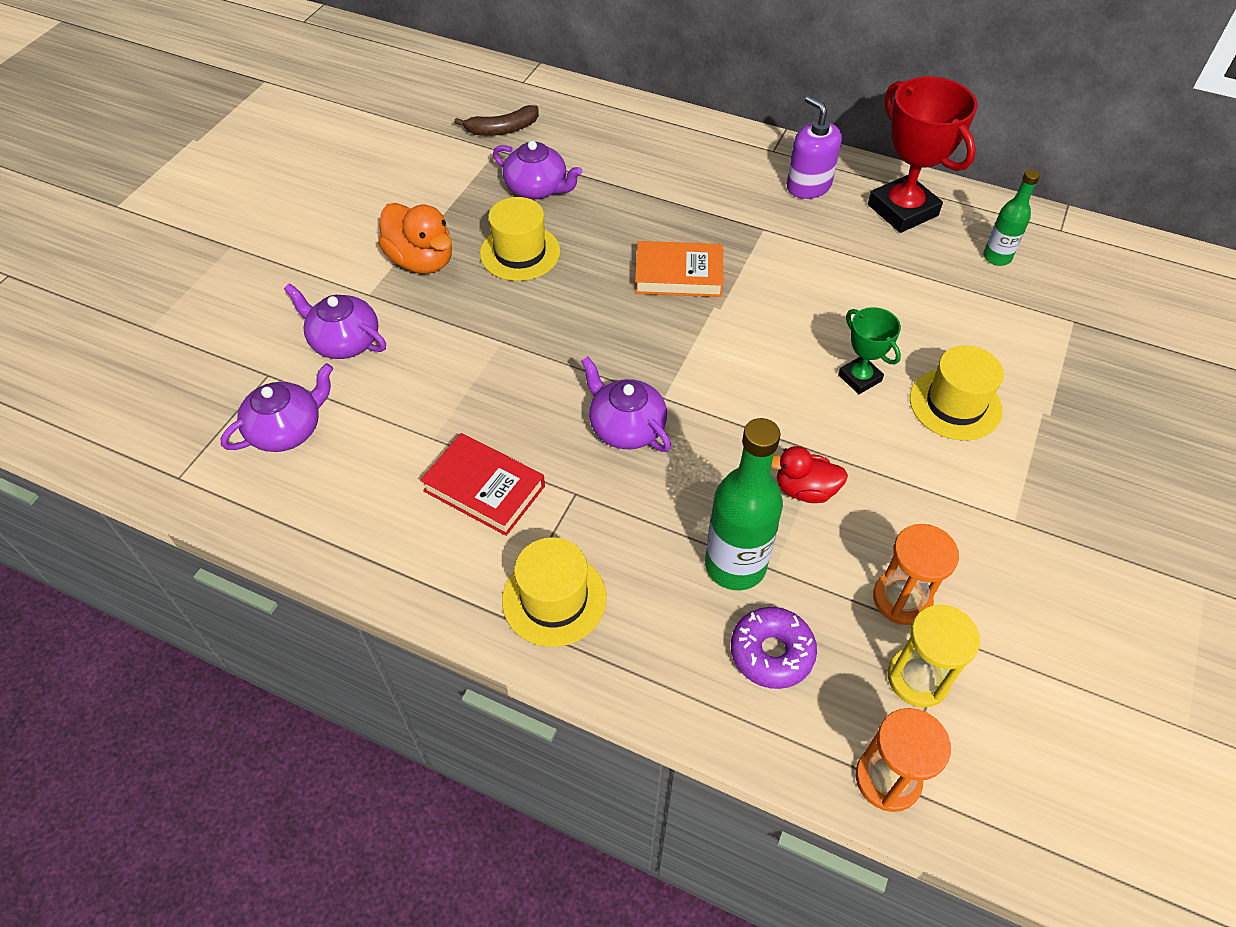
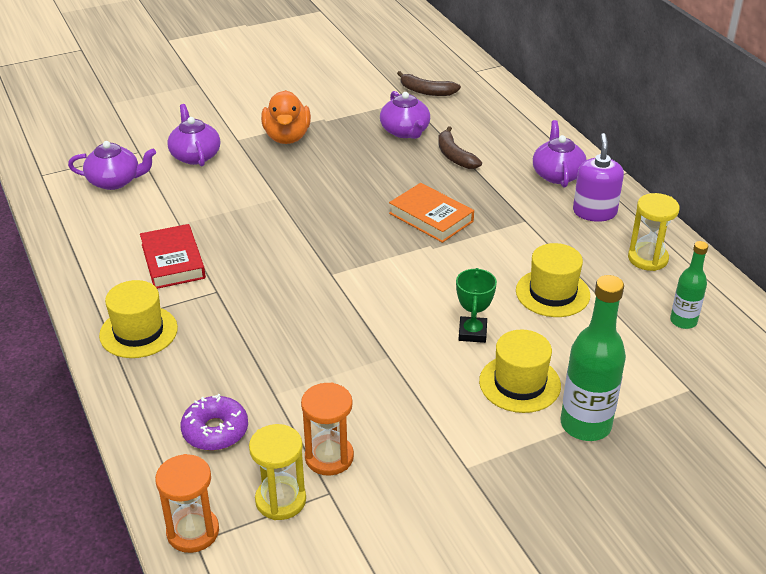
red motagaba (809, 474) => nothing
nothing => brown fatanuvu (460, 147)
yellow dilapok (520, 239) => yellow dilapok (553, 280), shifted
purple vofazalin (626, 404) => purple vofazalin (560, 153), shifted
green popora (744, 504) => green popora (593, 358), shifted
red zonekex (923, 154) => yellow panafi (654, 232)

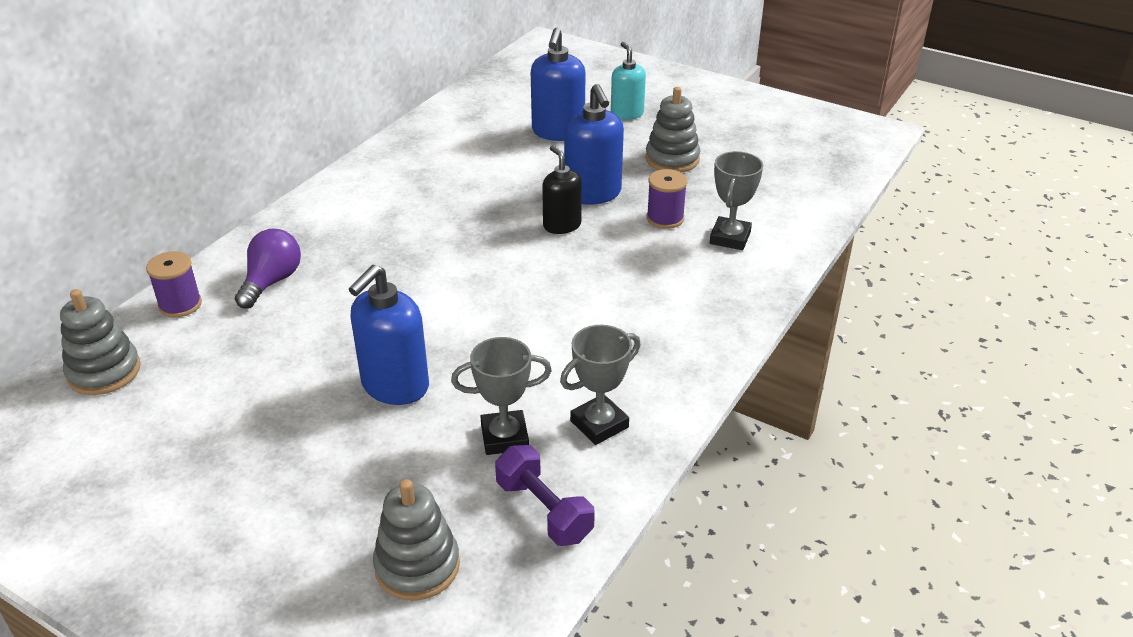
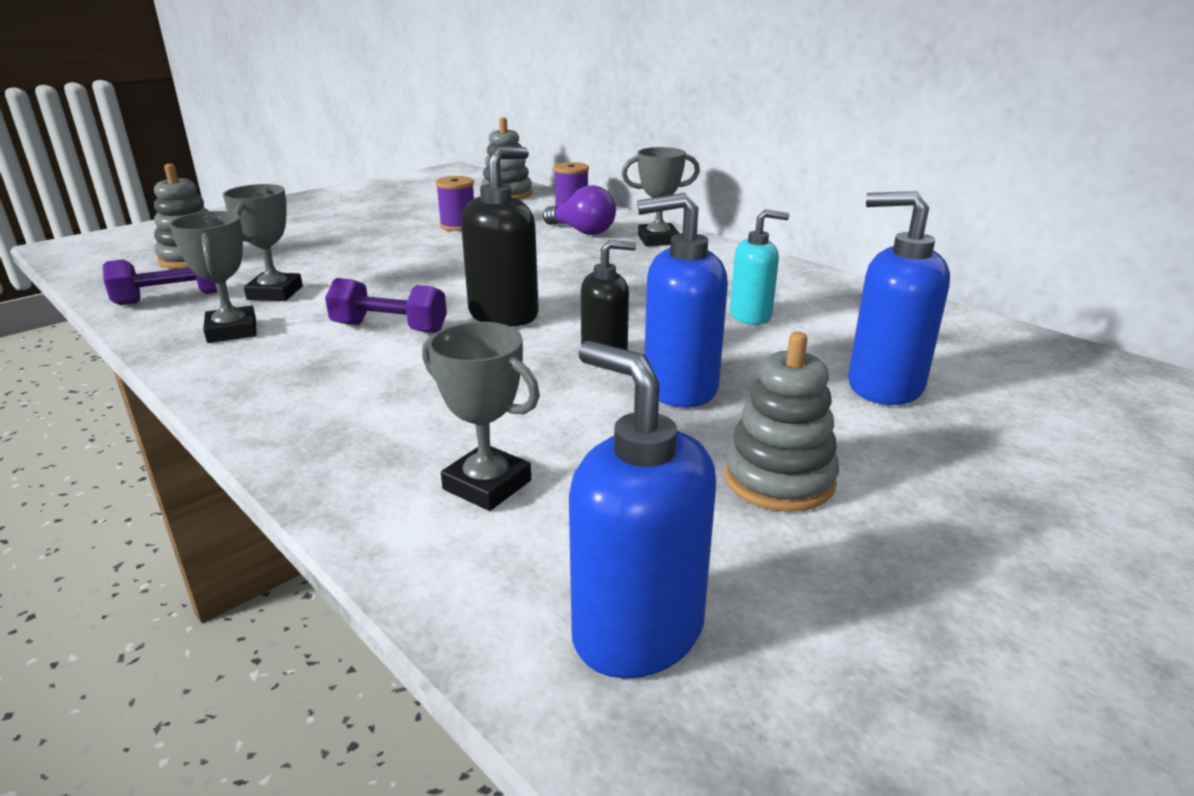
nothing => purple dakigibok (386, 305)
nothing => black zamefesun (500, 237)
nothing => grey zonekex (661, 196)
blue zamefesun (389, 335) => blue zamefesun (642, 510), shifted
turquoise zamefesun (628, 81) => turquoise zamefesun (759, 267), shifted
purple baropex (667, 199) => purple baropex (455, 203), shifted

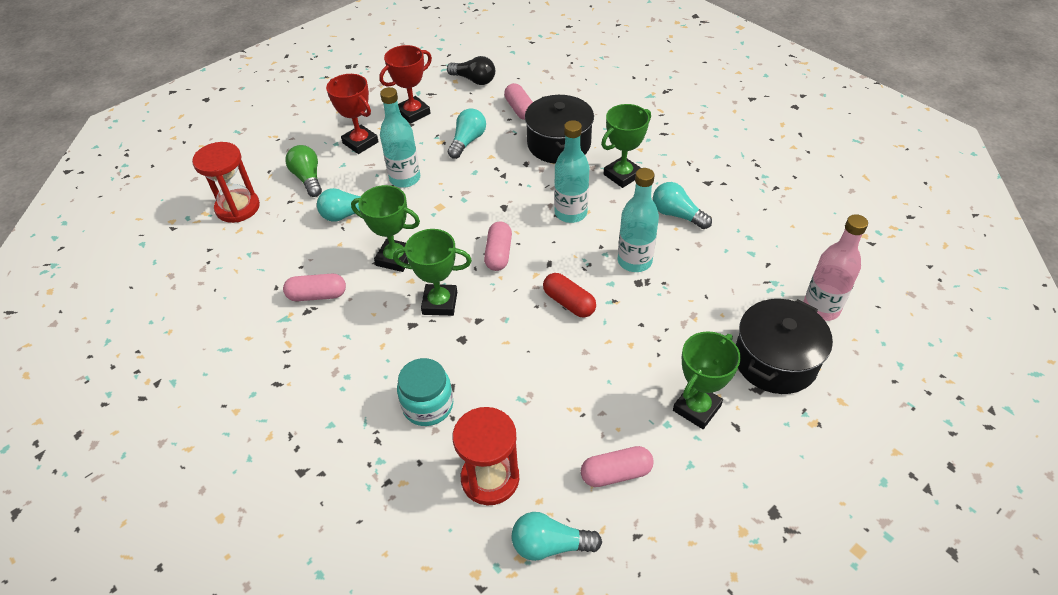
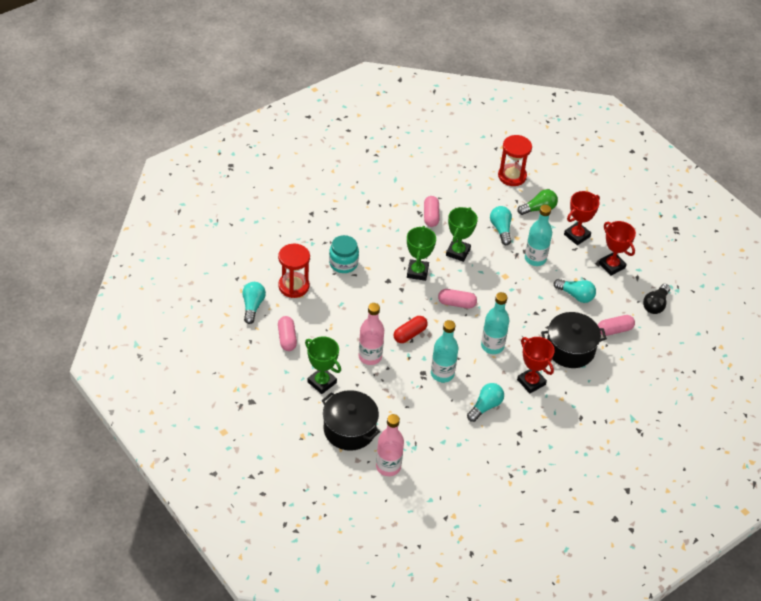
nothing => pink popora (371, 334)
green zonekex (626, 146) => red zonekex (536, 365)

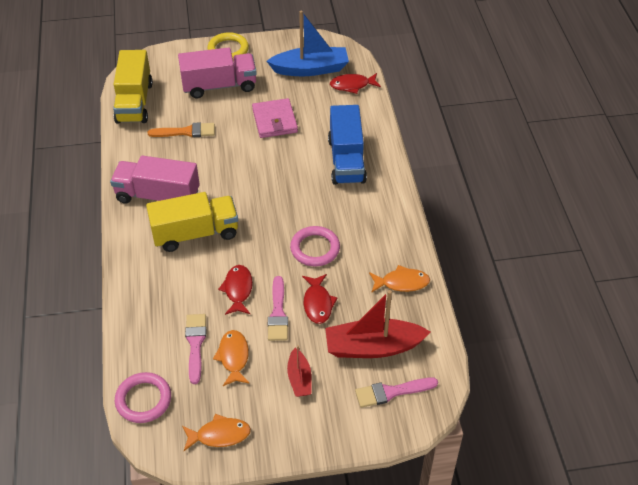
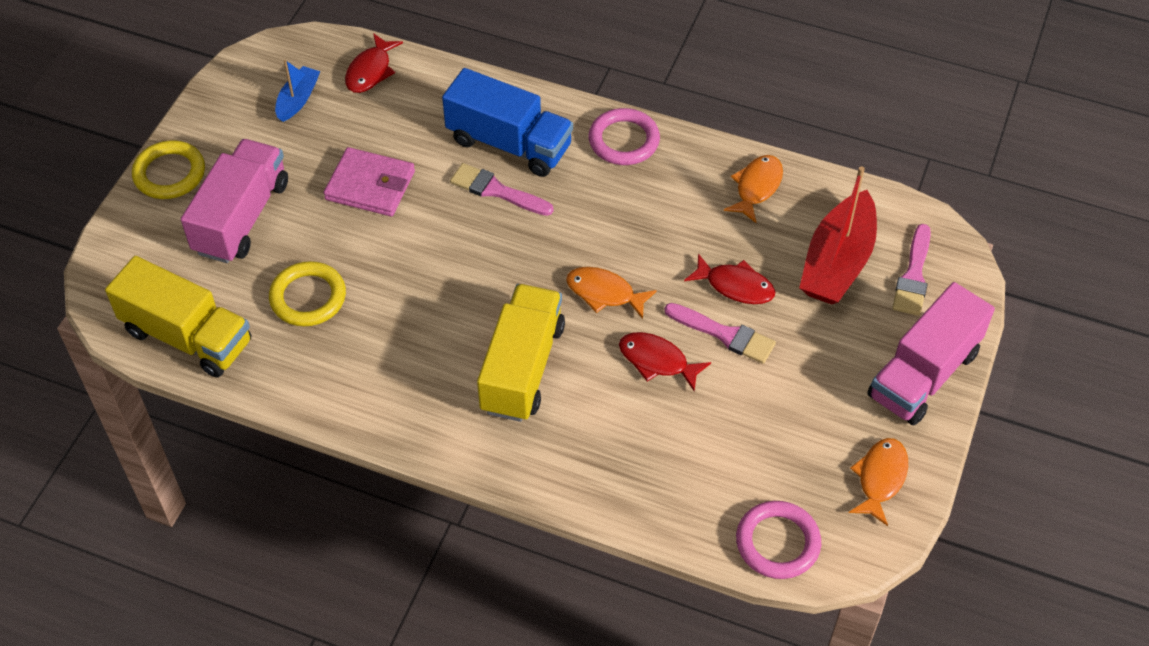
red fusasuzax (299, 371) => nothing
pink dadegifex (155, 179) => pink dadegifex (931, 353), shifted
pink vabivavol (195, 349) => pink vabivavol (502, 189), shifted
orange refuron (231, 358) => orange refuron (611, 293), shifted
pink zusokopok (315, 246) => pink zusokopok (624, 136), shifted
orange vabivavol (181, 129) => yellow zusokopok (307, 293)
blue fusasuzax (308, 43) => blue fusasuzax (297, 91), x0.53

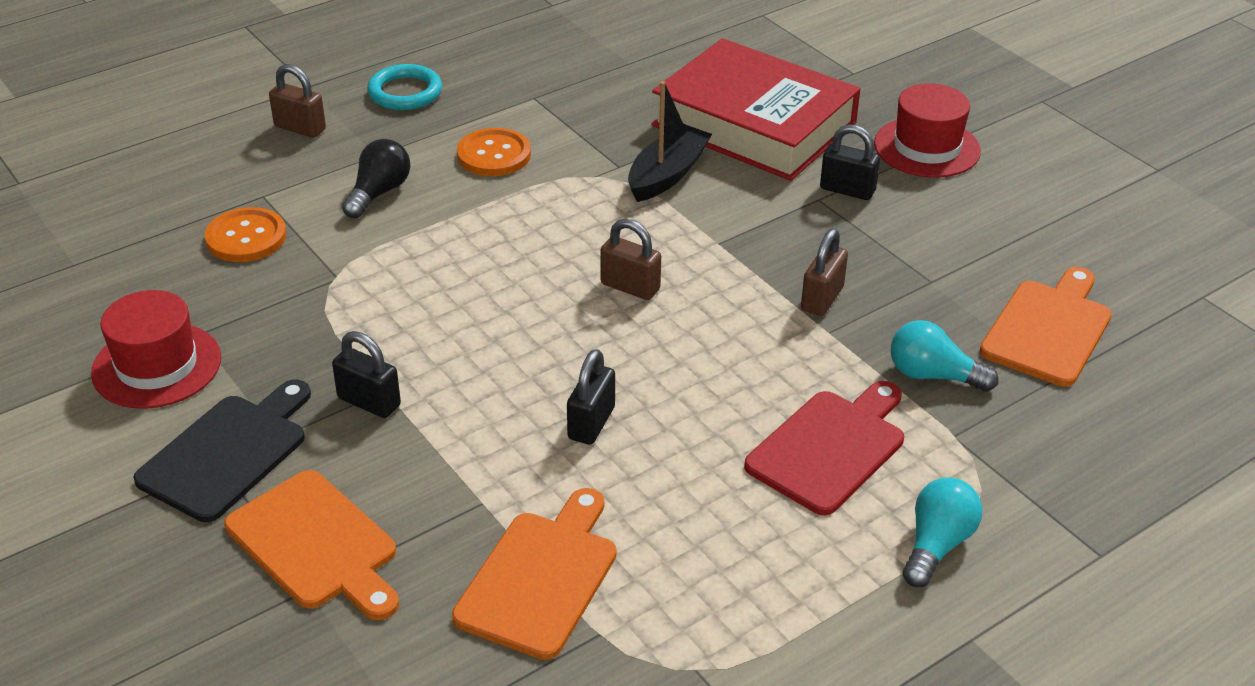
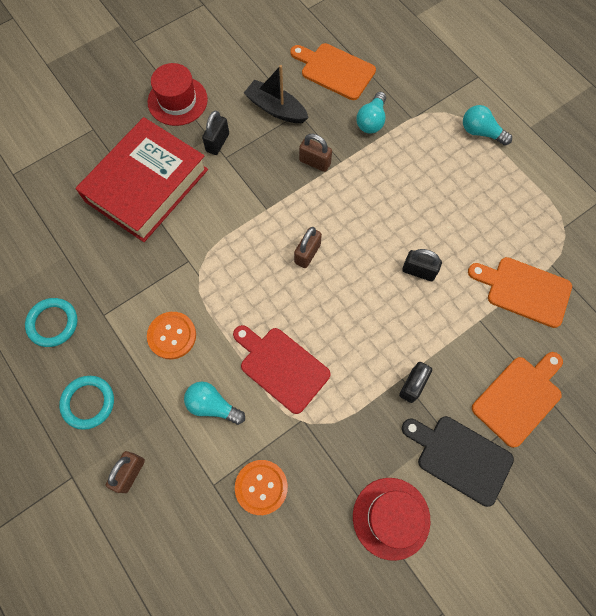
nothing => turquoise zusokopok (51, 322)
black fusasuzax (670, 141) => black fusasuzax (276, 94), shifted
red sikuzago (824, 448) => red sikuzago (282, 369), shifted
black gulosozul (376, 178) => turquoise gulosozul (214, 403)

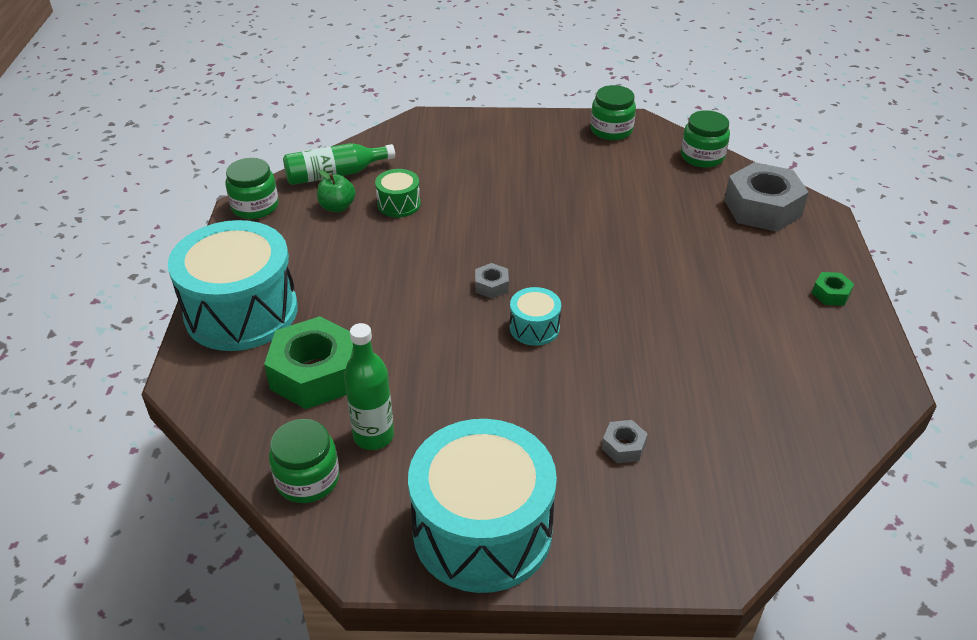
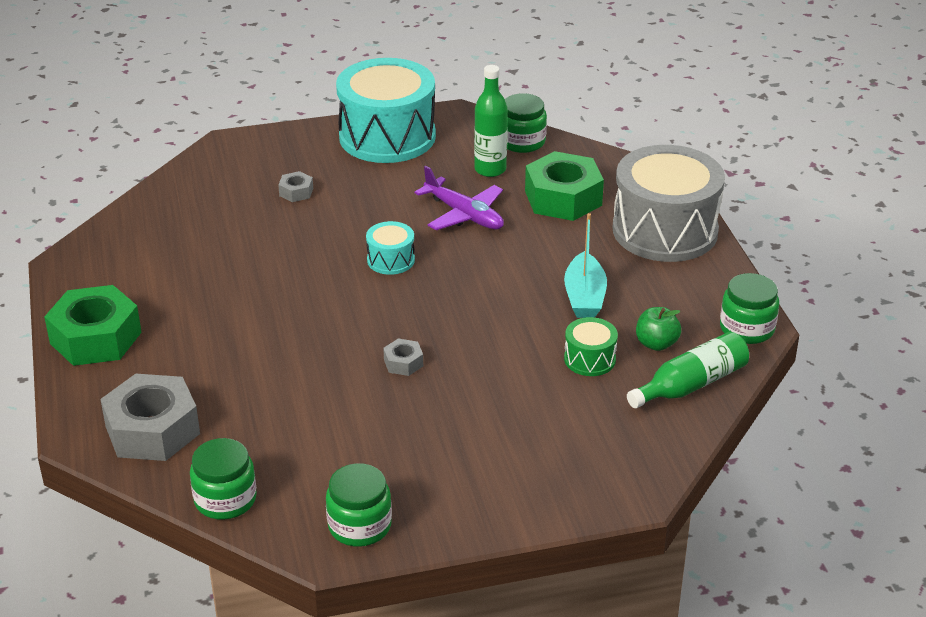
nothing => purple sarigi (459, 198)
nothing => turquoise fusasuzax (585, 265)
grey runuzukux (492, 281) => grey runuzukux (403, 357), shifted
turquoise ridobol (233, 285) => grey ridobol (668, 203)
green runuzukux (833, 289) => green runuzukux (93, 325), x2.24

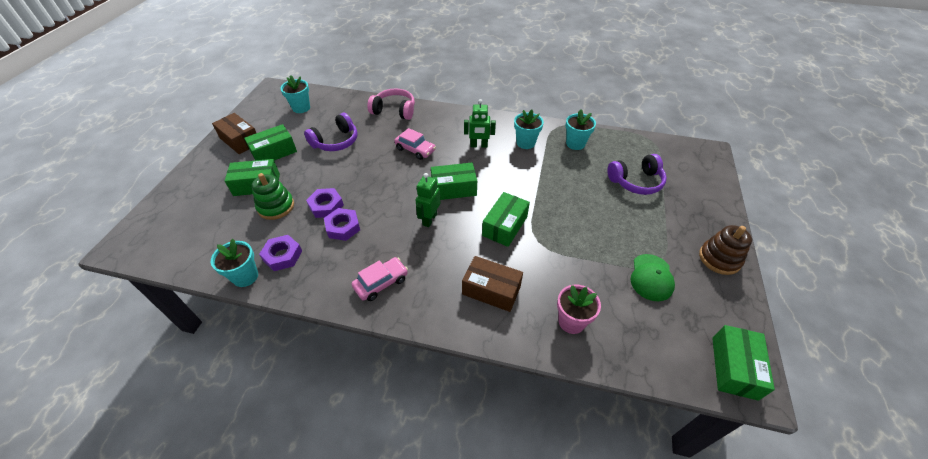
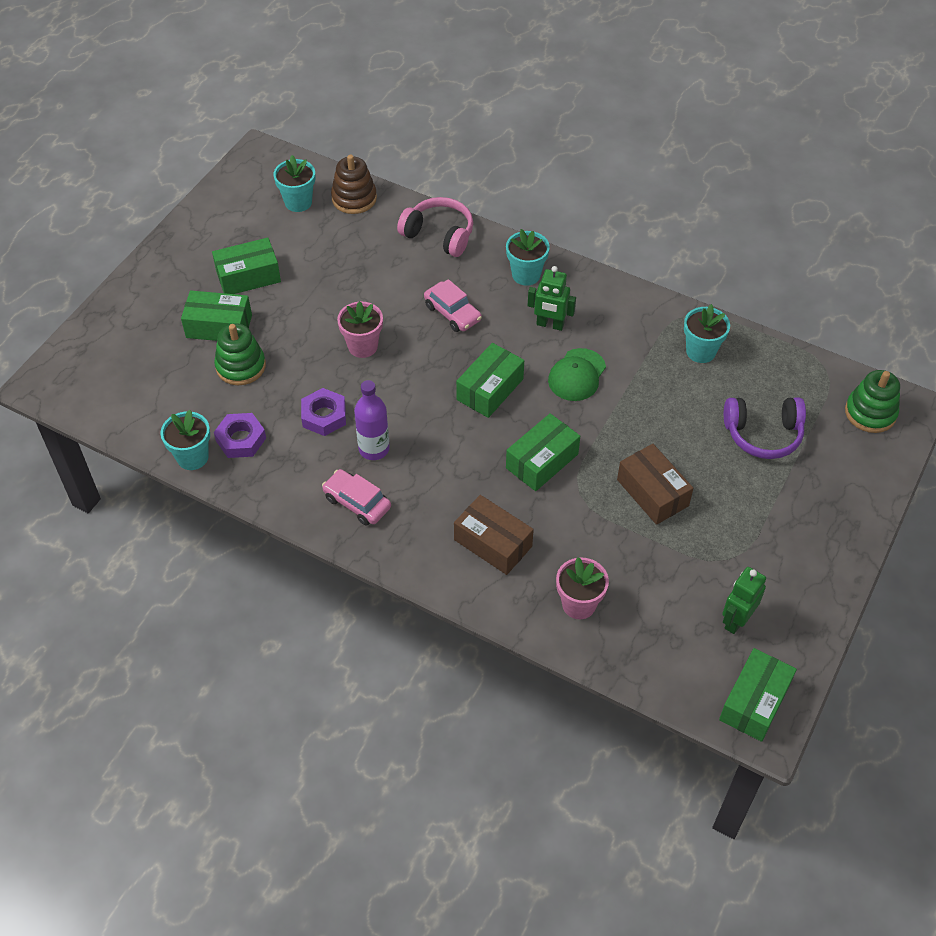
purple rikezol (331, 132) => nothing
purple runuzukux (325, 203) => nothing
nothing => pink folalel (360, 329)
nothing => purple popora (372, 420)
nothing => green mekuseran (872, 401)
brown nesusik (234, 133) => brown nesusik (655, 484), shifted
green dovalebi (428, 200) => green dovalebi (744, 600), shifted
turquoise folalel (529, 129) => turquoise folalel (528, 257), shifted
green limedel (652, 277) => green limedel (577, 374), shifted
brown mekuseran (725, 250) => brown mekuseran (354, 184), shifted
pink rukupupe (380, 279) => pink rukupupe (356, 497), 120 degrees counterclockwise
green nesusik (454, 181) => green nesusik (490, 380), 60 degrees counterclockwise

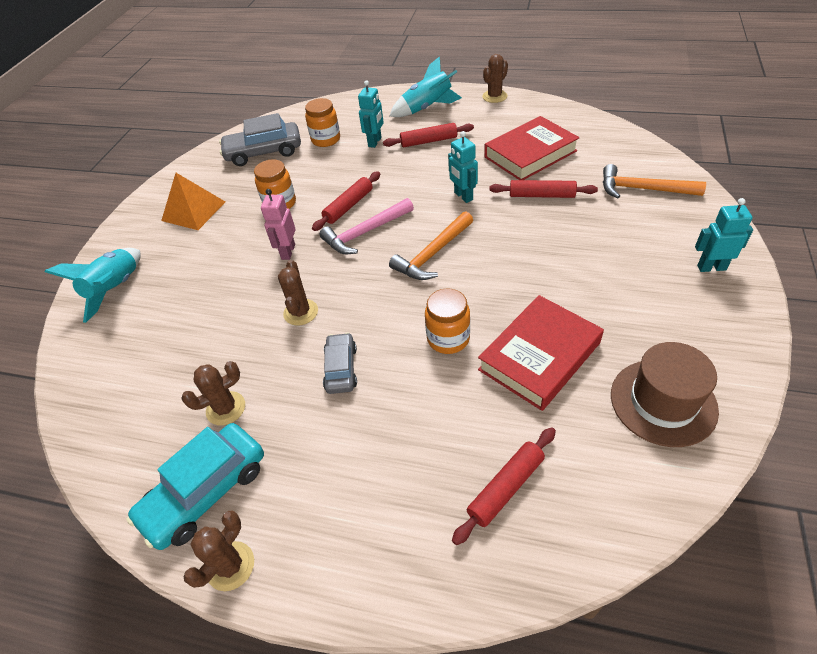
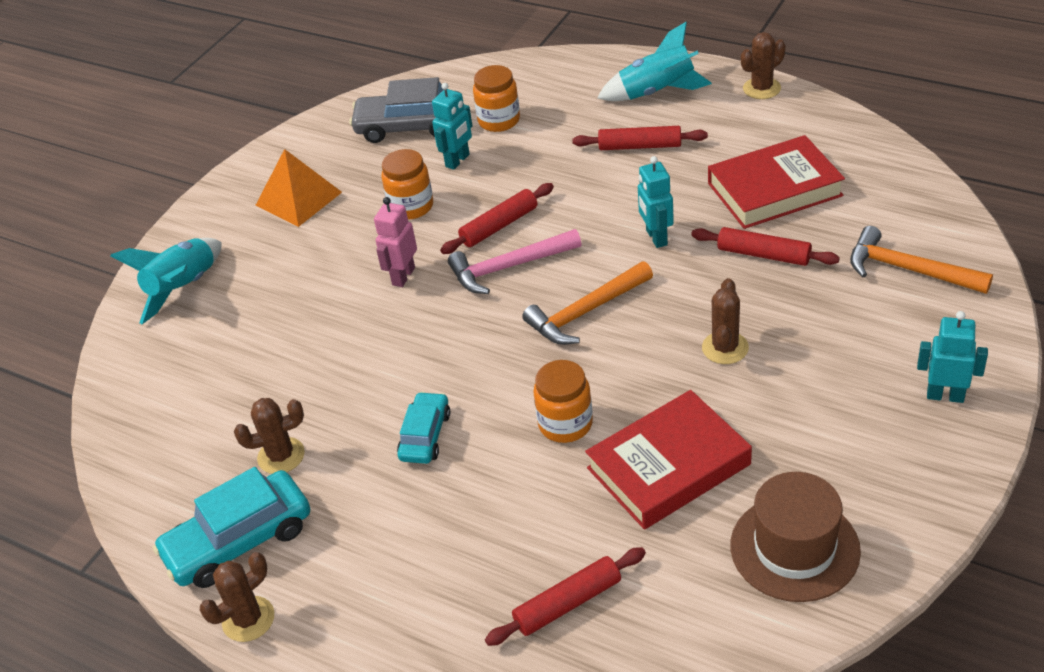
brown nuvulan (298, 292) => brown nuvulan (725, 321), shifted
turquoise dovalebi (371, 114) => turquoise dovalebi (452, 126), shifted
grey rukupupe (340, 363) => turquoise rukupupe (423, 428)

